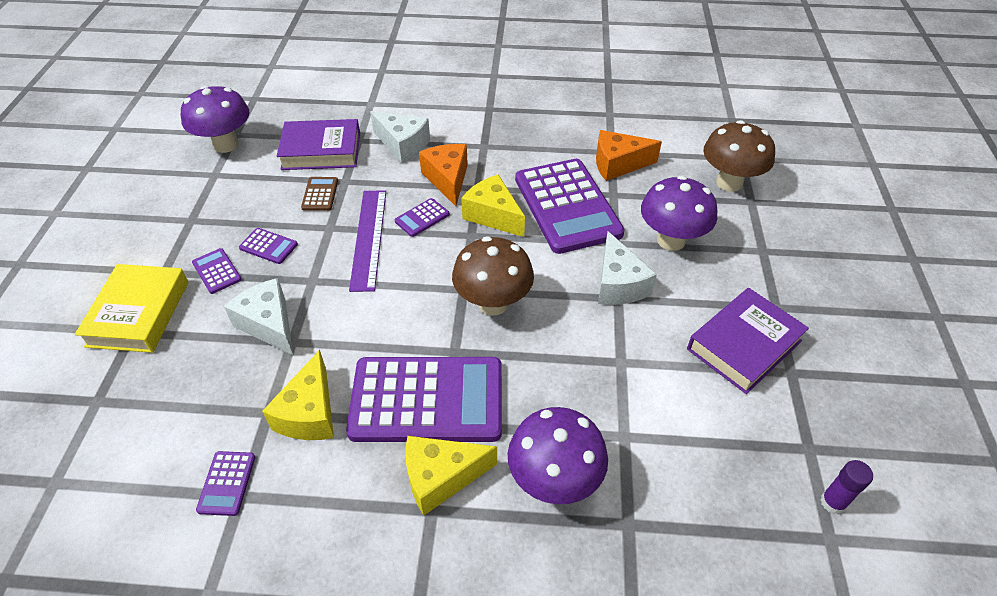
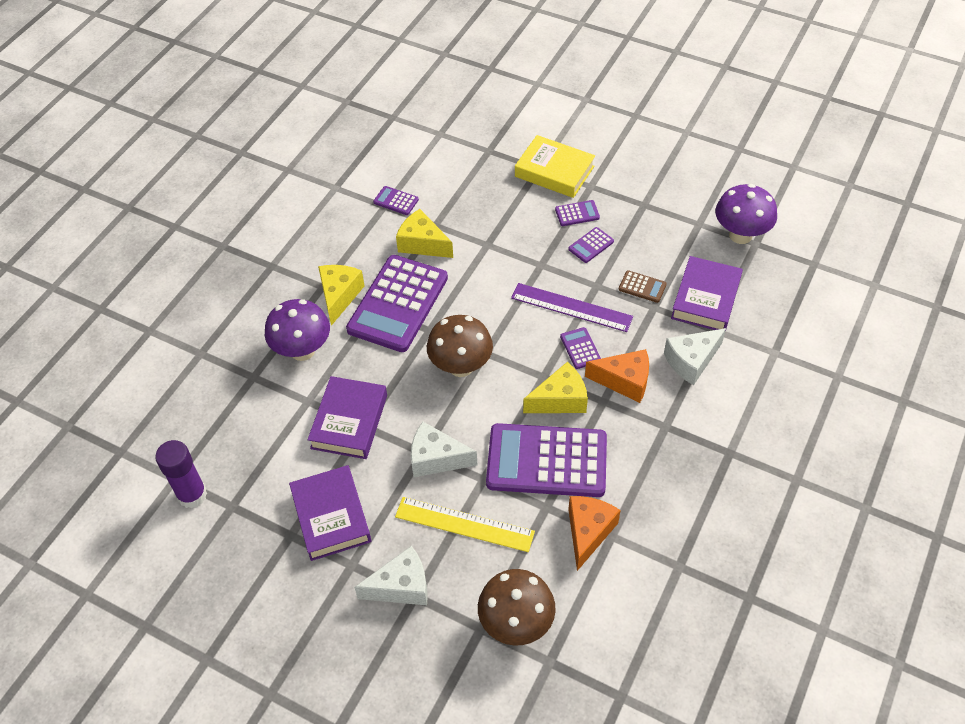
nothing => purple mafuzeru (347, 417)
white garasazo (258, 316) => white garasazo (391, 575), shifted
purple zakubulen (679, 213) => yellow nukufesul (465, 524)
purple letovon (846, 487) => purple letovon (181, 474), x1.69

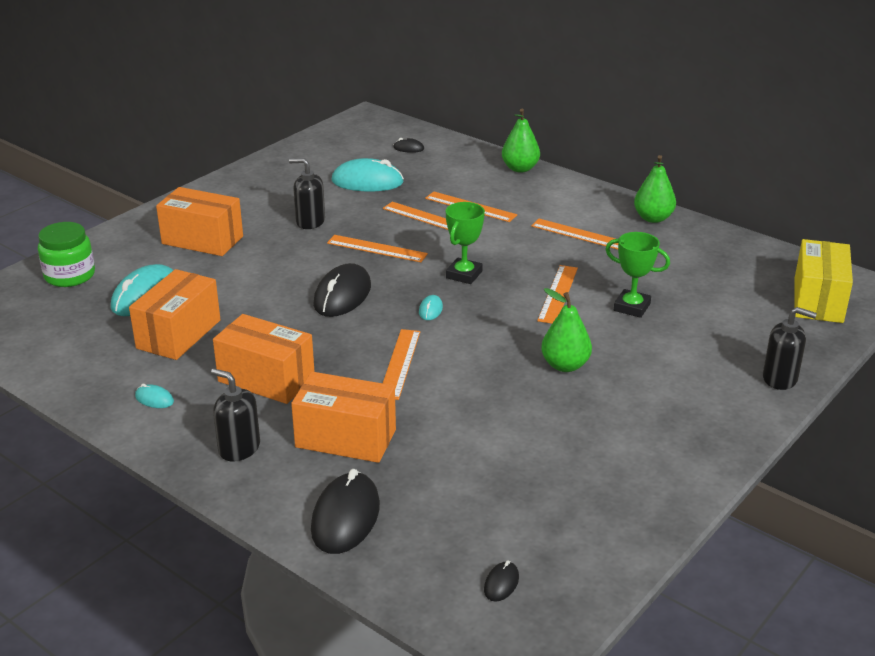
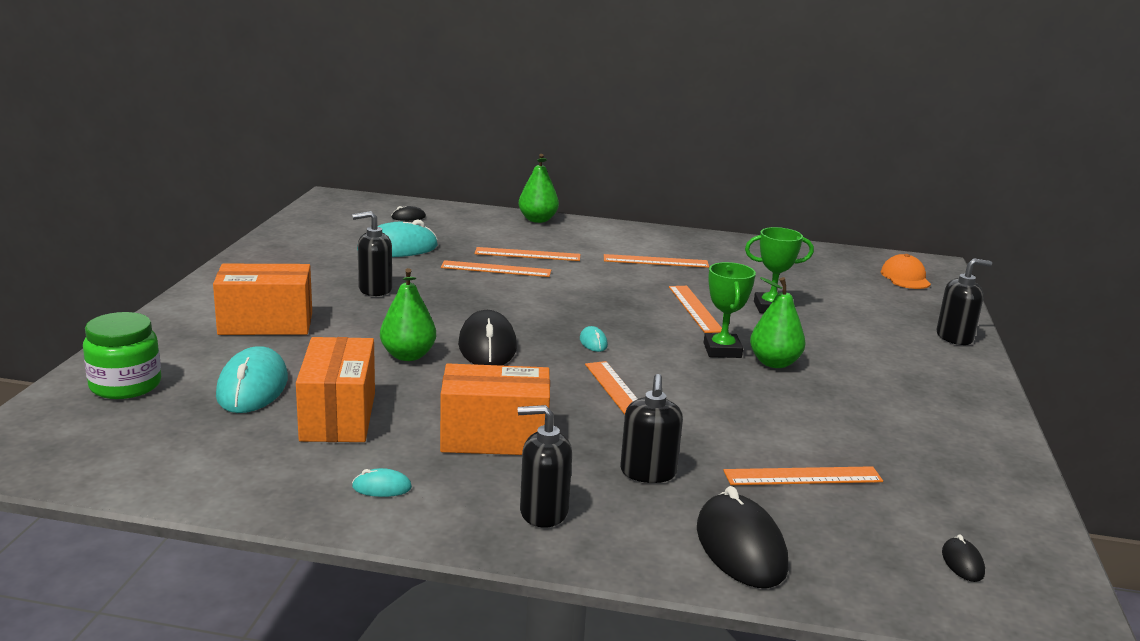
orange nukufesul (377, 248) => orange nukufesul (803, 475), shifted
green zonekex (465, 243) => green zonekex (730, 310), shifted
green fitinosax (655, 189) => green fitinosax (408, 314), shifted
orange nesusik (343, 417) => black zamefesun (651, 428)
yellow nesusik (823, 281) => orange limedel (906, 271)

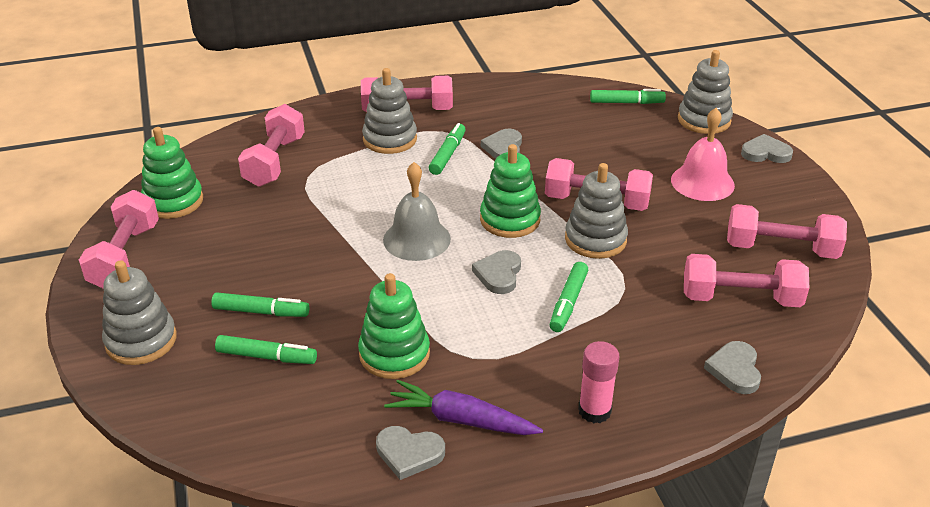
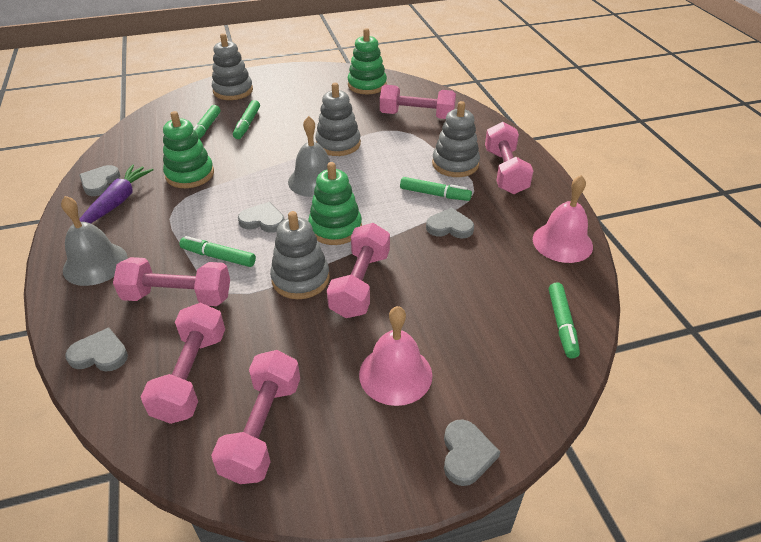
nothing => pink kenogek (563, 219)
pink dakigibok (119, 239) => pink dakigibok (171, 281), shifted
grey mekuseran (705, 92) => grey mekuseran (338, 119), shifted
pink letovon (598, 382) => grey kenogek (94, 241)

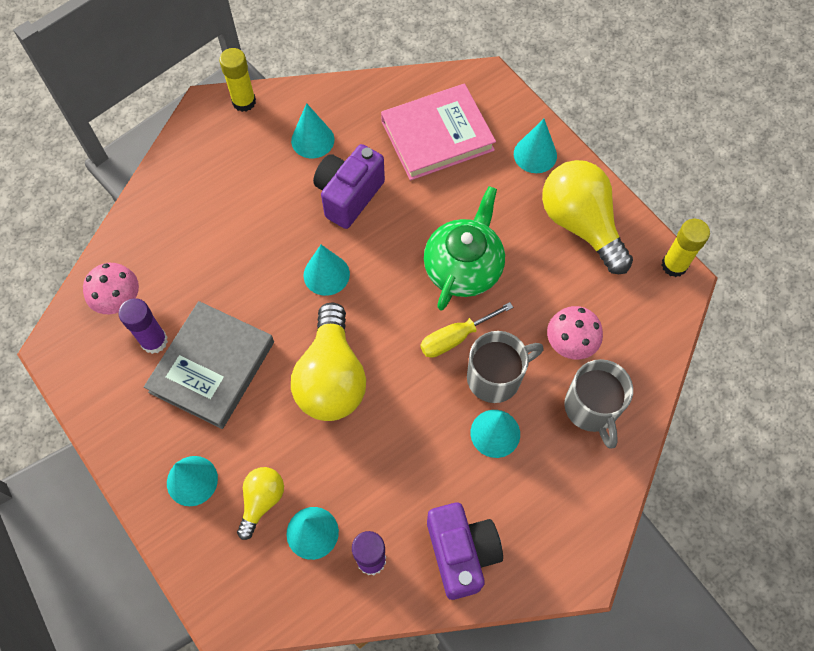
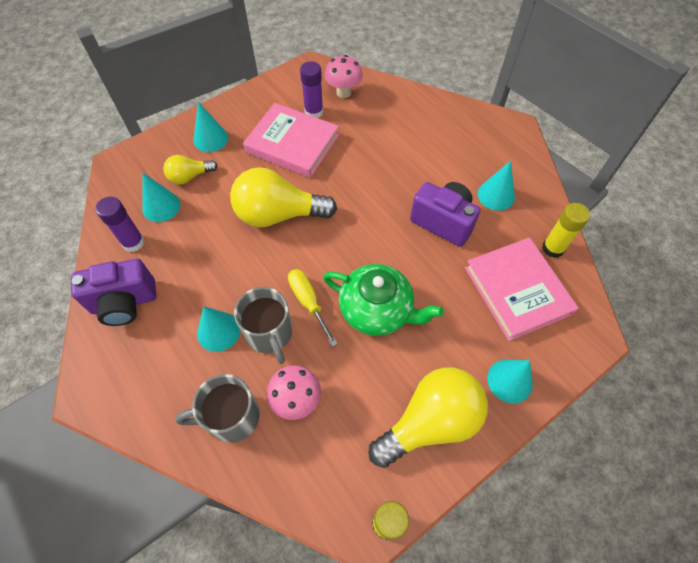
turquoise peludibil (327, 270) => nothing
yellow letovon (237, 80) => yellow letovon (566, 230), shifted
grey mafuzeru (209, 365) => pink mafuzeru (291, 140)
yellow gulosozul (260, 503) => yellow gulosozul (190, 170), 135 degrees clockwise

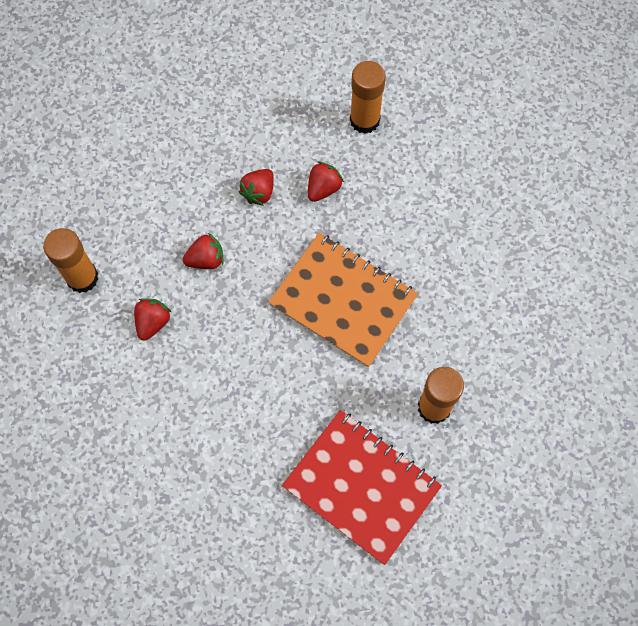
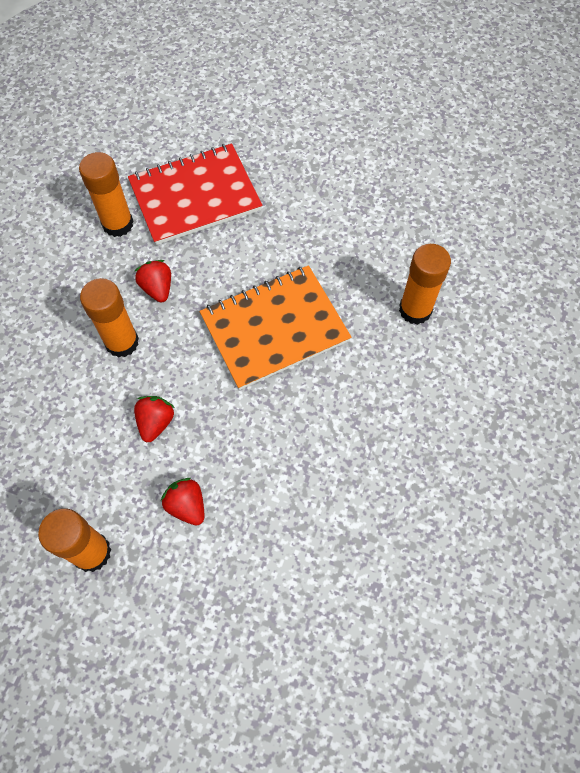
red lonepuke (362, 487) => red lonepuke (195, 194), shifted
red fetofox (256, 187) => orange letovon (109, 318)

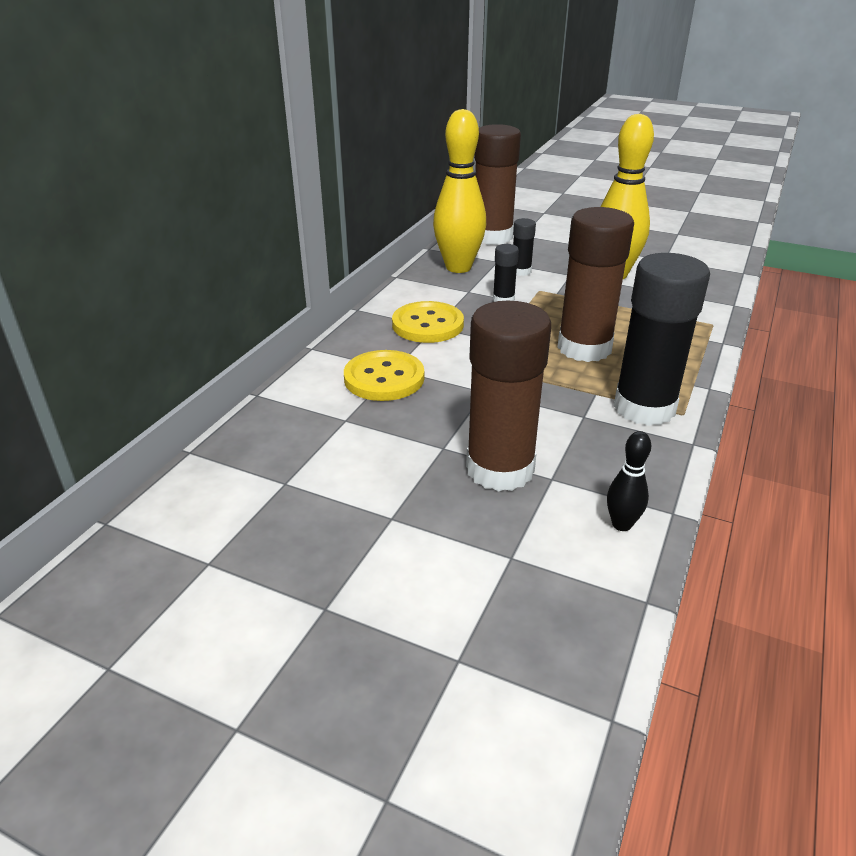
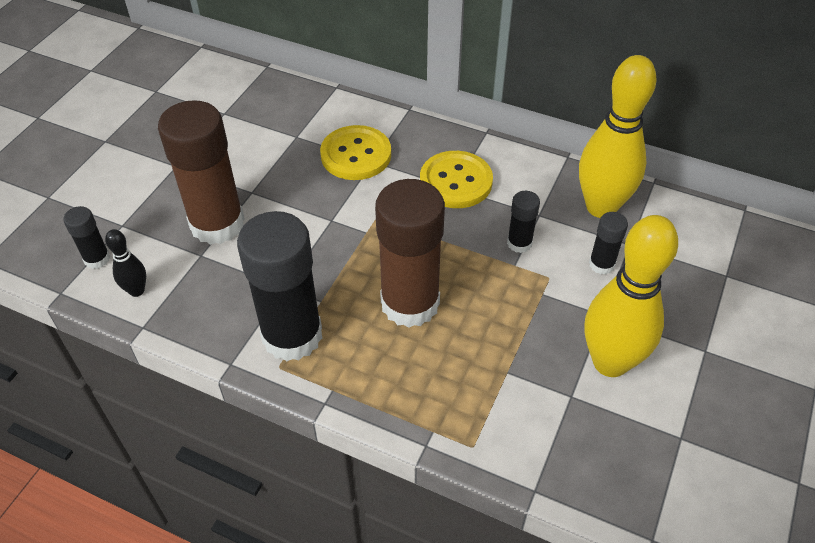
brown letovon (497, 184) => nothing
nothing => black letovon (86, 237)

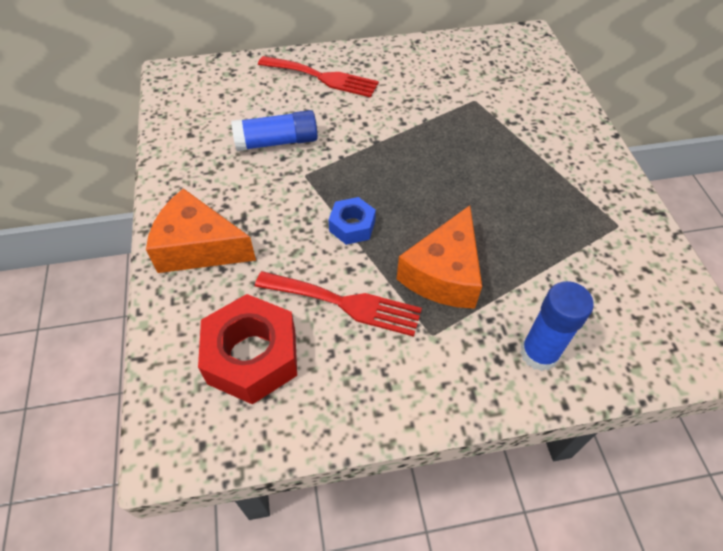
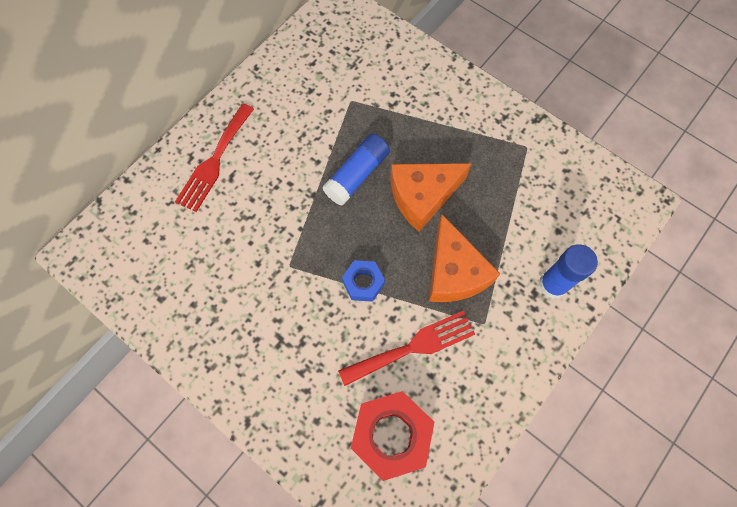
orange garasazo (201, 230) => orange garasazo (431, 197), shifted
blue letovon (274, 130) => blue letovon (356, 170), shifted
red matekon (318, 76) => red matekon (214, 158), 135 degrees clockwise

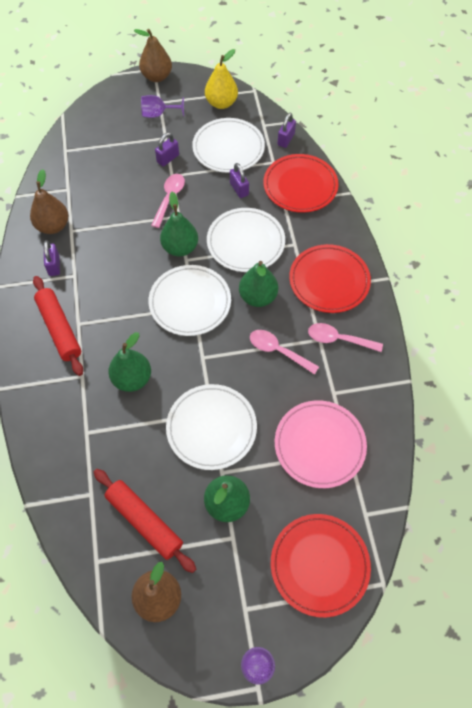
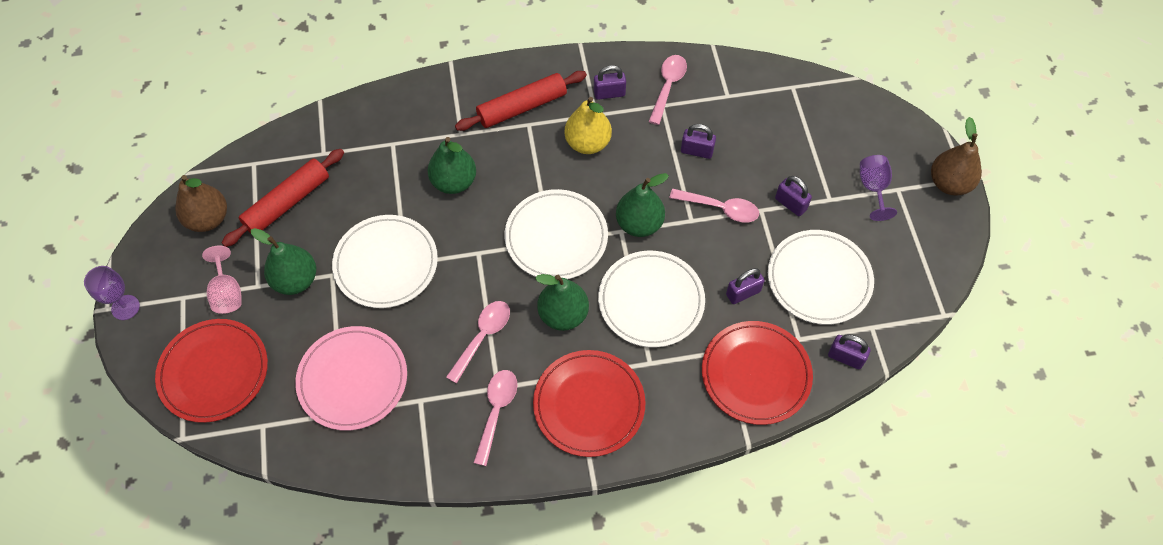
nothing => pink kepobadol (222, 279)
nothing => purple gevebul (698, 141)
yellow fitinosax (221, 79) => yellow fitinosax (588, 125), shifted
brown fitinosax (49, 201) => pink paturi (668, 90)

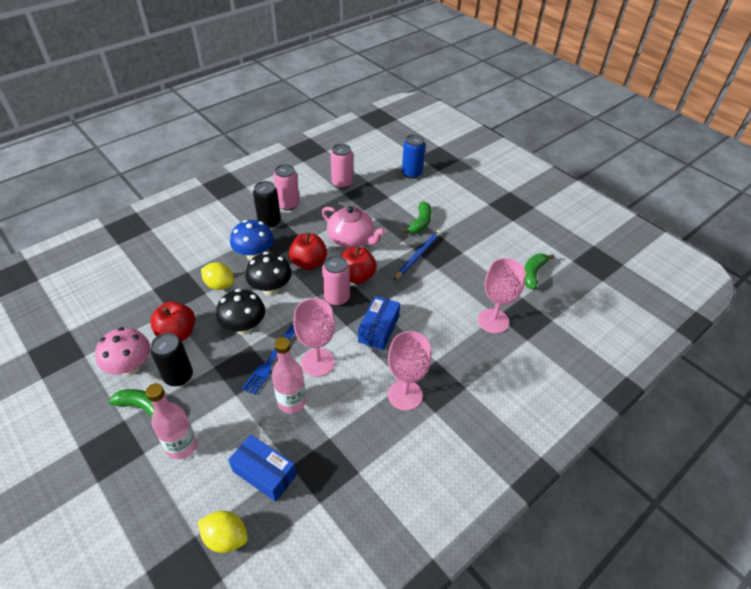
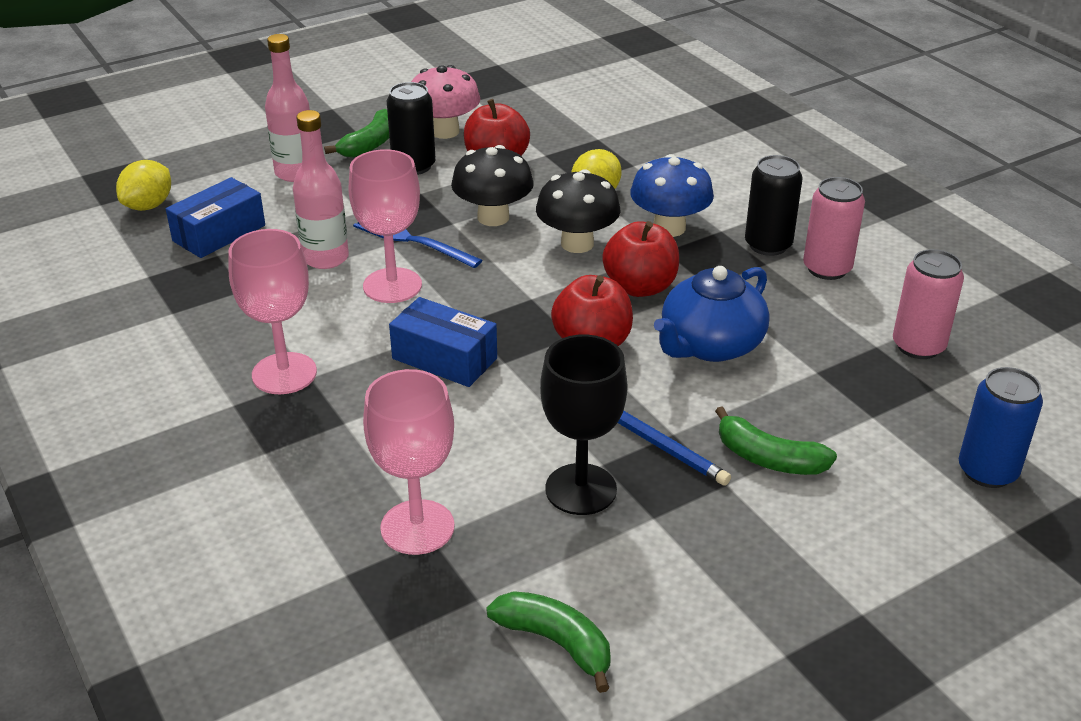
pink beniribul (336, 280) => nothing
nothing => black kepobadol (584, 424)
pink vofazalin (354, 227) => blue vofazalin (711, 314)

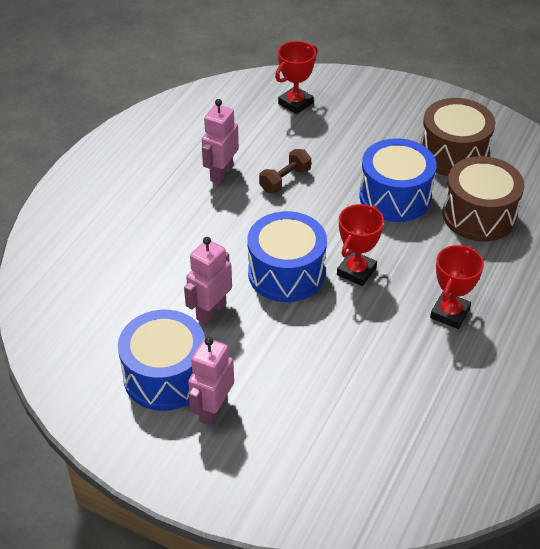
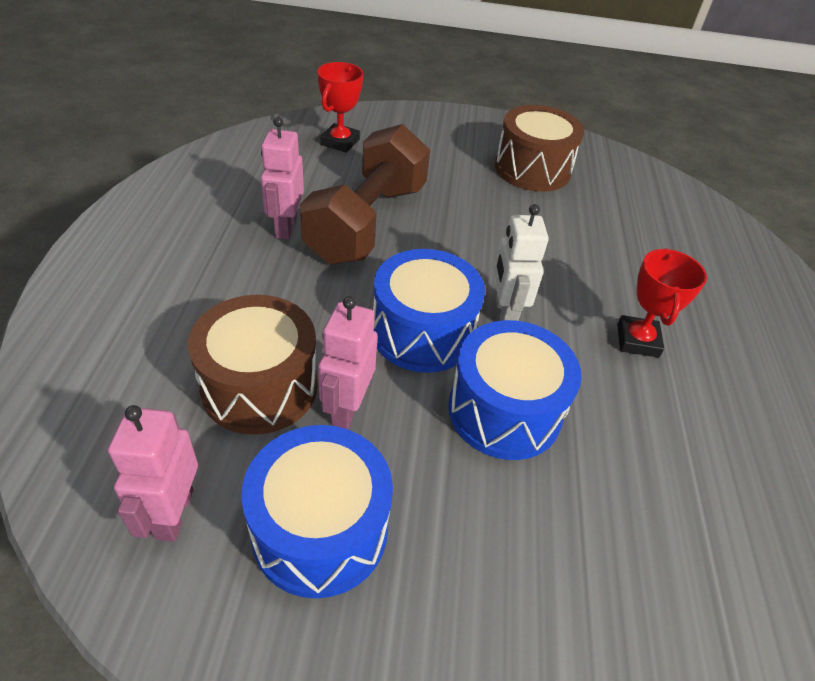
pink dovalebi (211, 381) => pink dovalebi (153, 473), shifted
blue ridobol (398, 180) => blue ridobol (515, 390), shifted
brown ridobol (483, 199) => brown ridobol (253, 365), shifted
red zonekex (360, 245) => white dovalebi (521, 262)
brown dakigibok (285, 171) => brown dakigibok (365, 194), x2.32

